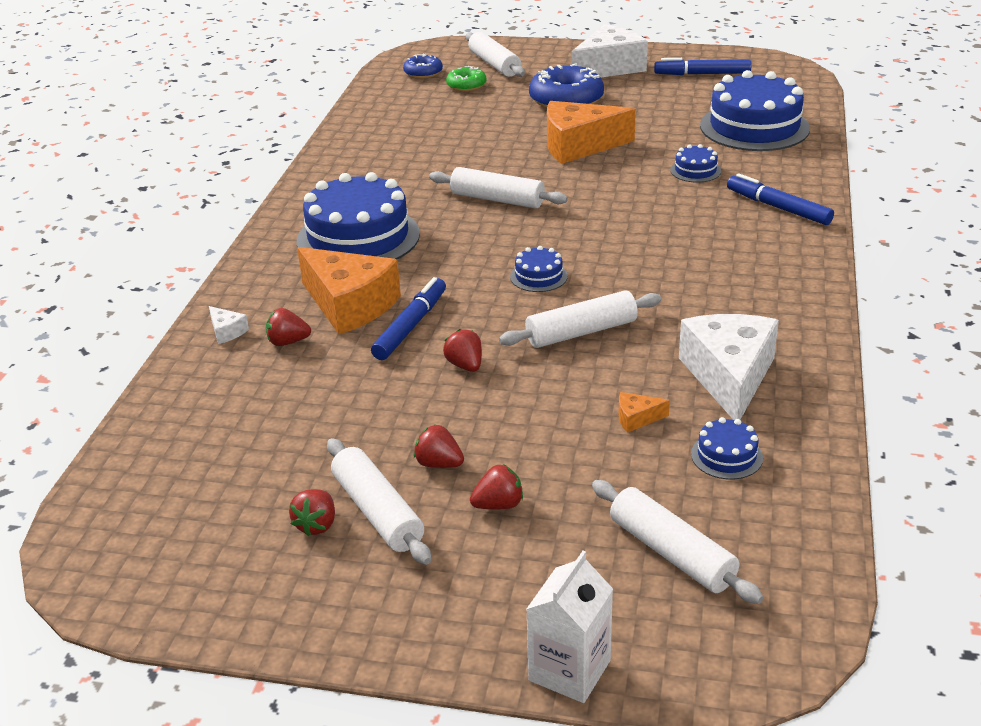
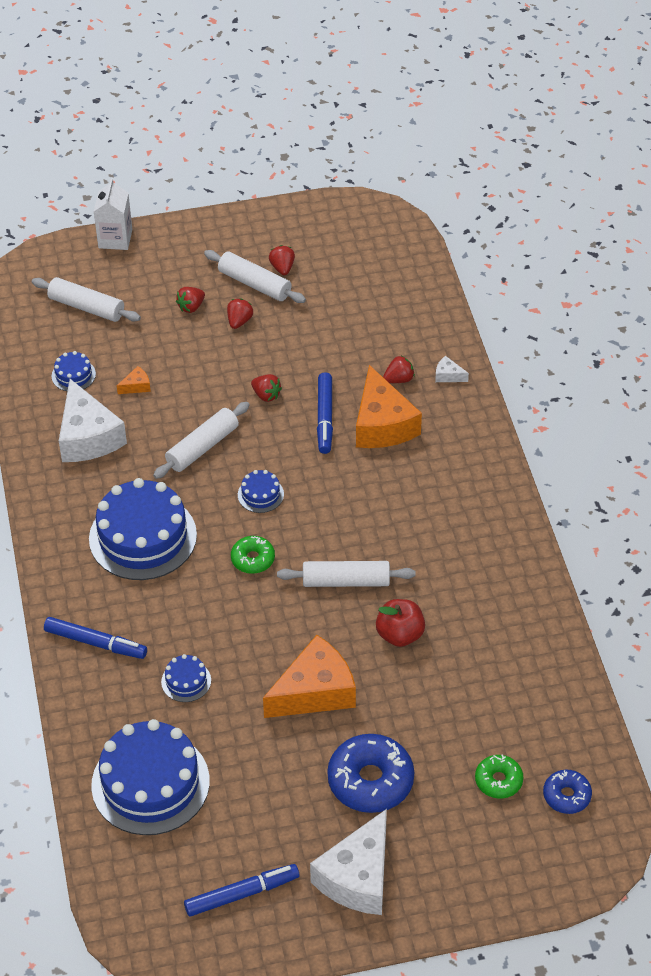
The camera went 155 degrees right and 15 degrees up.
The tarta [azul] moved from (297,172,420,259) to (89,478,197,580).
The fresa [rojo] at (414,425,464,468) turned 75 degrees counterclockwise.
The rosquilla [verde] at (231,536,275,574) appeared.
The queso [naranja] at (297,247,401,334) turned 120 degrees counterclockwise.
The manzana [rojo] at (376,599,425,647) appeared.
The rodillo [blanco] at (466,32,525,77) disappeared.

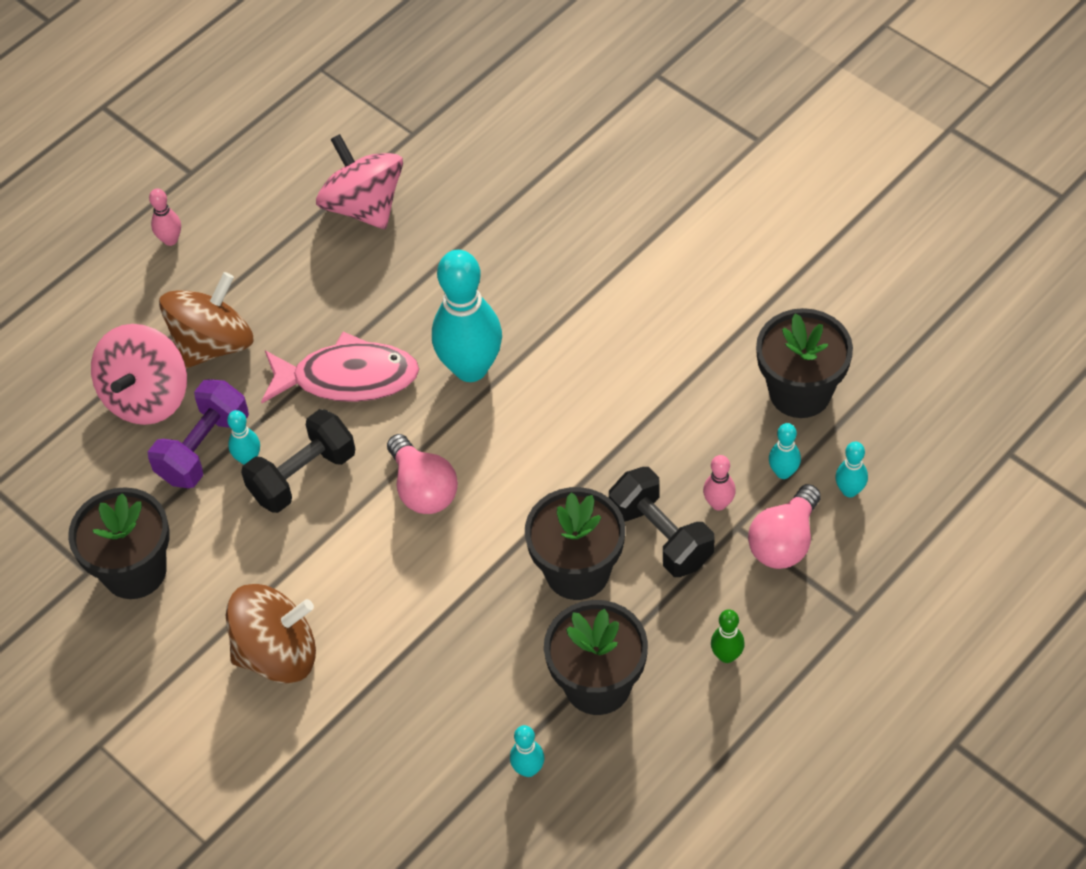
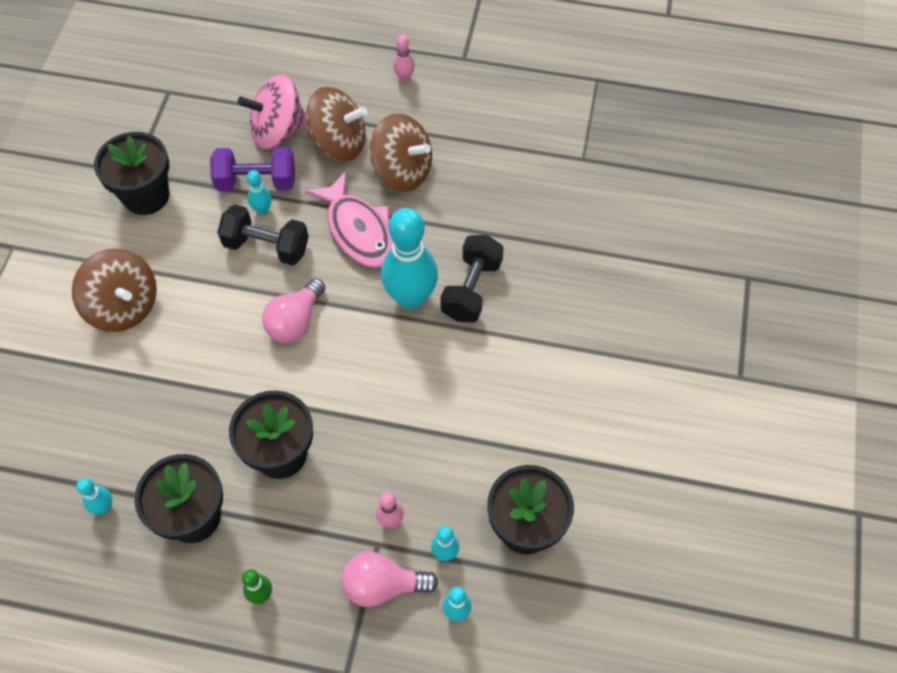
The camera went 55 degrees right and 5 degrees up.
The peonza [marrón] at (369,113,432,192) appeared.
The mancuerna [negro] moved from (609,467,715,577) to (440,235,504,322).
The peonza [rosa] at (316,134,403,229) disappeared.

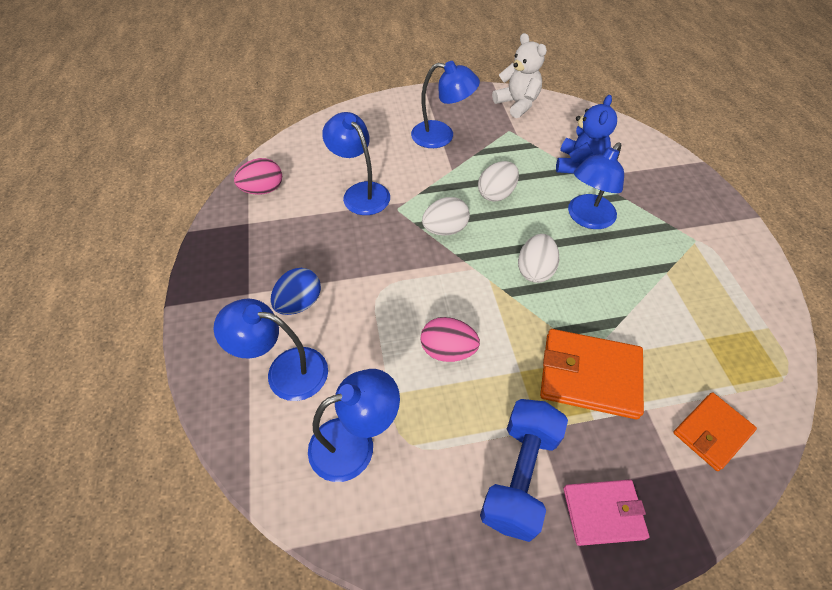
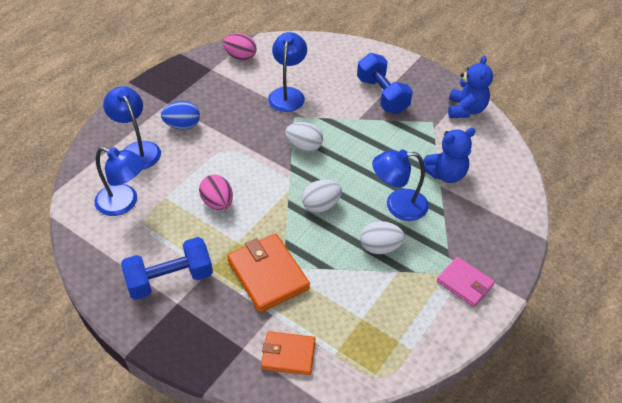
The camera went 45 degrees right and 5 degrees down.
The lámpara [azul] at (411,61,480,148) was replaced by the mancuerna [azul] at (357,53,413,114).
The huevo [blanco] moved from (478,161,519,202) to (360,221,405,254).
The cartera [rosa] moved from (564,480,649,546) to (437,257,495,307).
The osito [blanco] at (492,33,547,118) became the osito [azul] at (448,55,493,118).

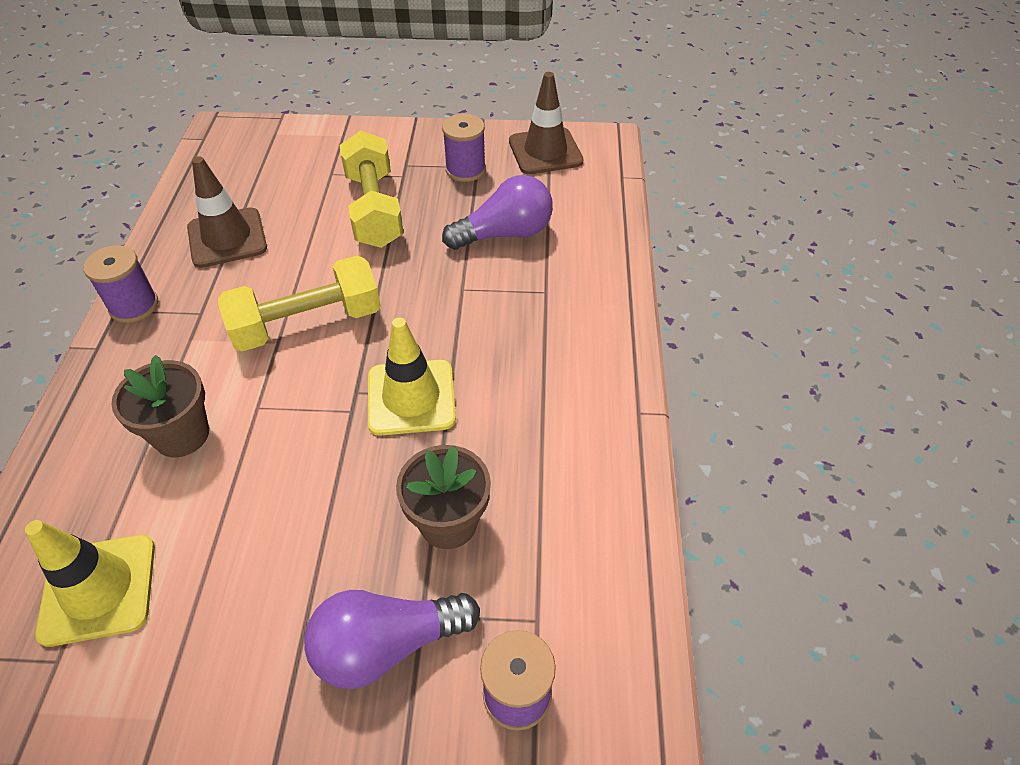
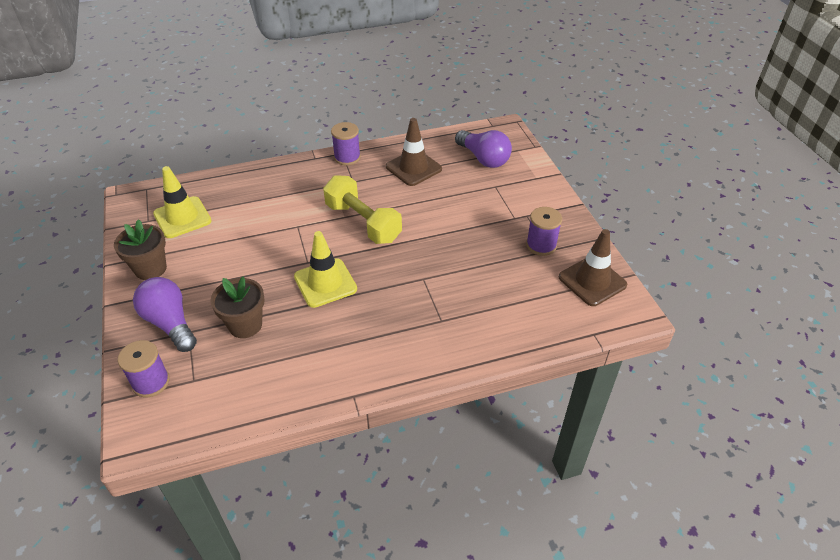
The camera went 70 degrees right and 5 degrees down.
The maceta [marrón] moved from (111,355,209,457) to (114,219,167,280).
The bombilla [morado] moved from (442,175,553,250) to (455,130,512,168).
The mancuerna [amarillo] at (340,131,404,248) disappeared.

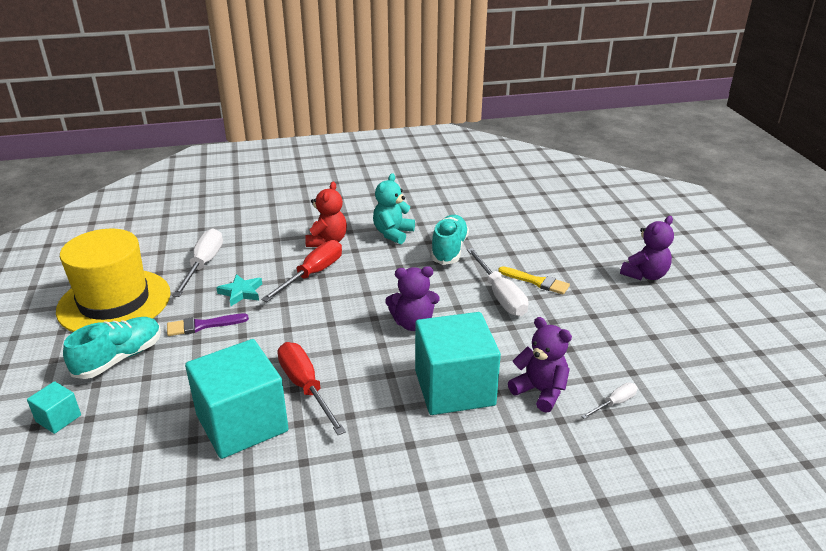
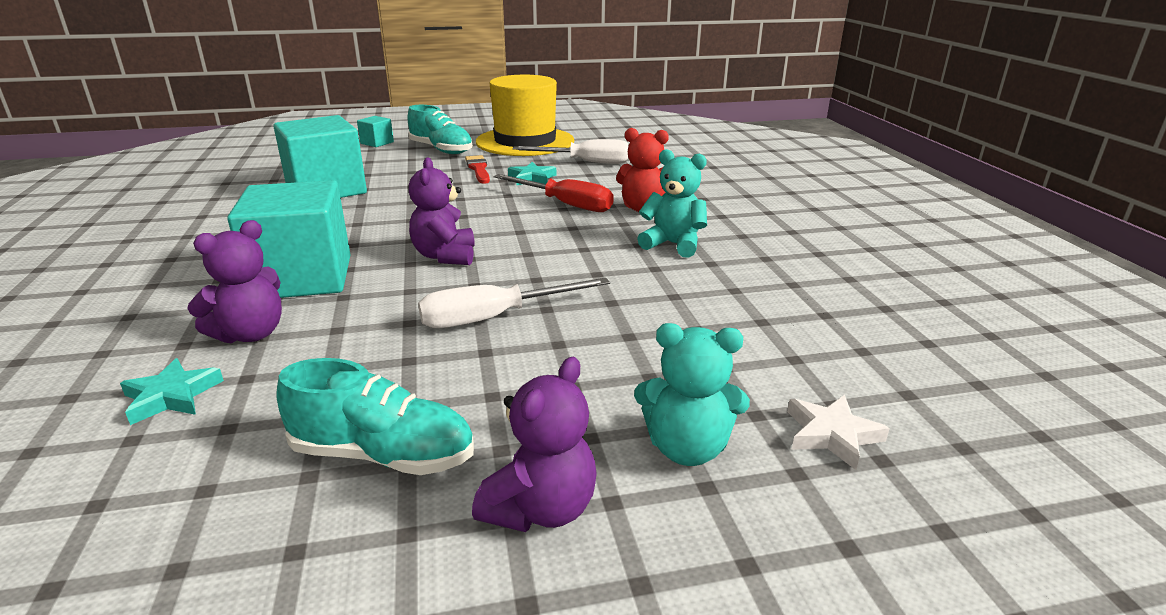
The camera went 90 degrees right and 5 degrees down.
The destornillador [blanco] at (581,383,638,419) was replaced by the estrella [turquesa] at (120,358,224,425).
The zapato [turquesa] moved from (431,215,469,265) to (276,358,474,475).
The pincel [morado] at (167,314,249,336) became the pincel [rojo] at (465,155,490,184).
The osito [morado] at (620,216,674,280) turned 105 degrees counterclockwise.
The osito [turquesa] at (634,323,750,466) appeared.
The estrella [blanco] at (787,395,890,470) appeared.
The destornillador [rojo] at (277,342,346,435) disappeared.
The pincel [amarillo] at (498,266,570,295) disappeared.

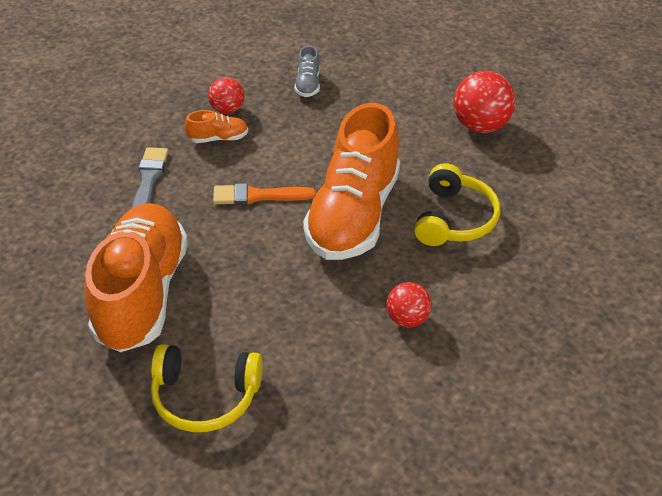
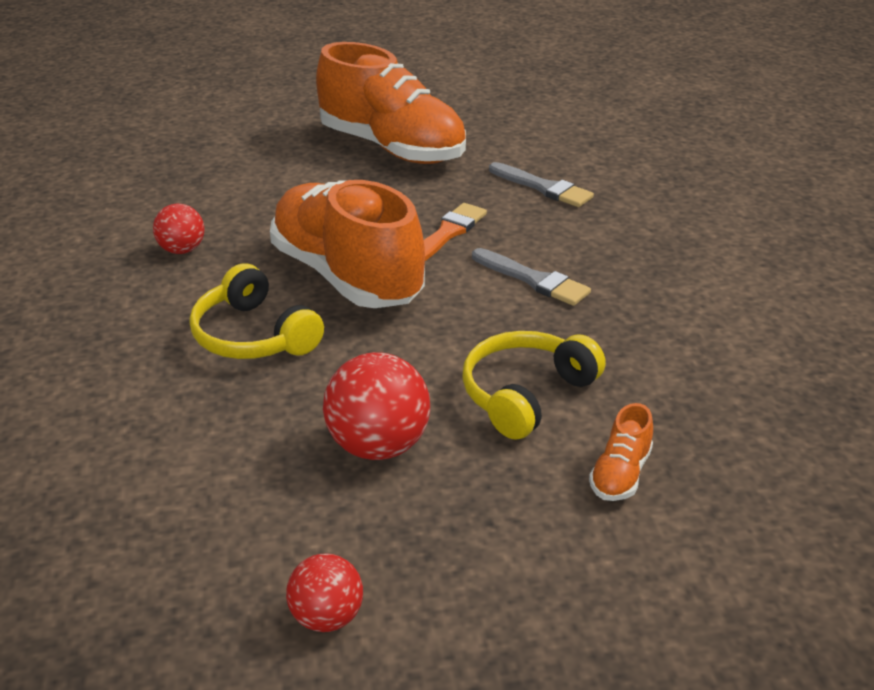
The camera went 125 degrees right and 10 degrees down.
The pelota [rojo] moved from (208,77,244,114) to (286,553,363,632).
The auriculares [amarillo] moved from (151,344,263,432) to (462,331,606,440).
The pincel [gris] at (472,248,591,306) appeared.
The zapato [naranja] moved from (185,110,248,143) to (589,403,653,501).
The zapato [gris] at (294,45,320,97) disappeared.

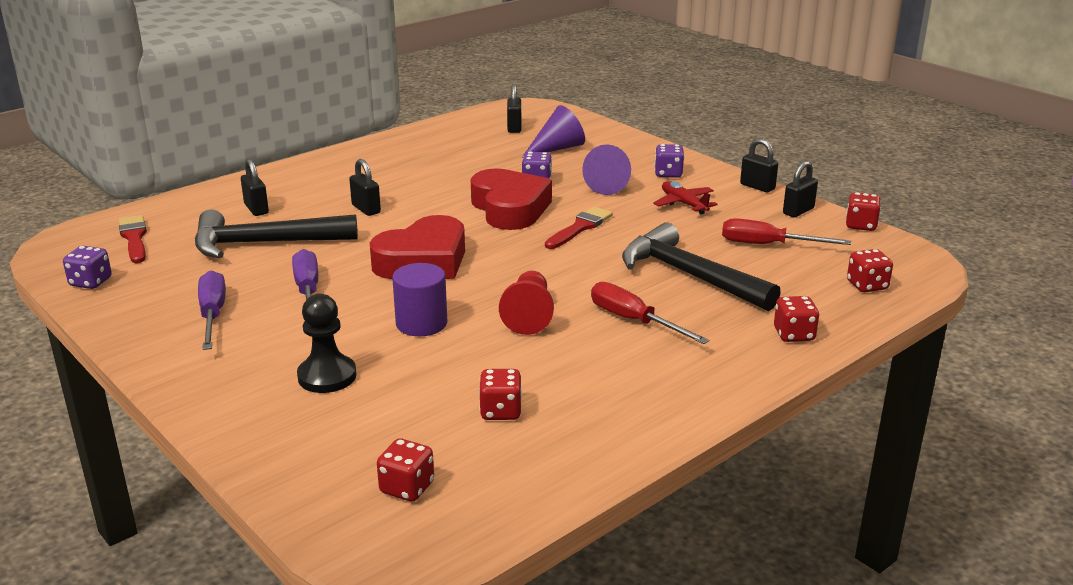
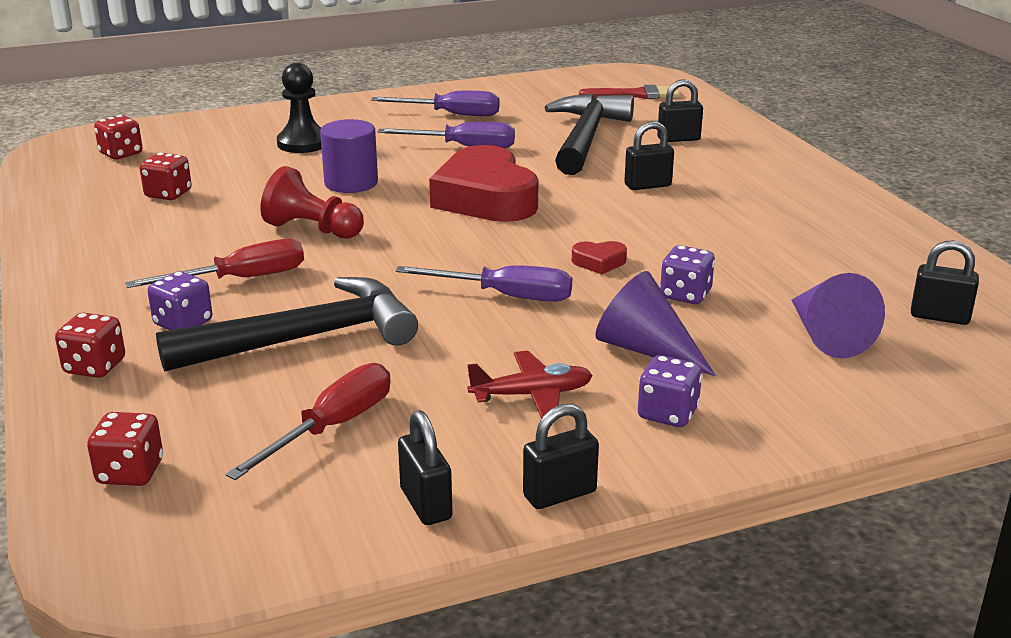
The camera went 110 degrees right and 0 degrees up.
The dado [morado] moved from (63,246,112,289) to (147,271,212,330).
The pincel [rojo] at (545,207,613,249) was replaced by the destornillador [morado] at (396,265,572,302).
The corazón [rojo] at (471,168,552,230) changed to 0.40 times the size.
The dado [rojo] at (846,192,881,231) disappeared.

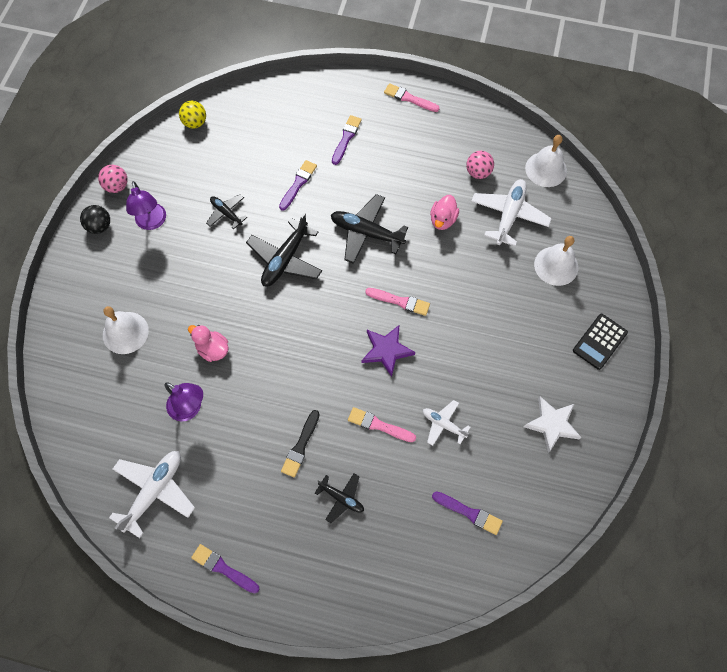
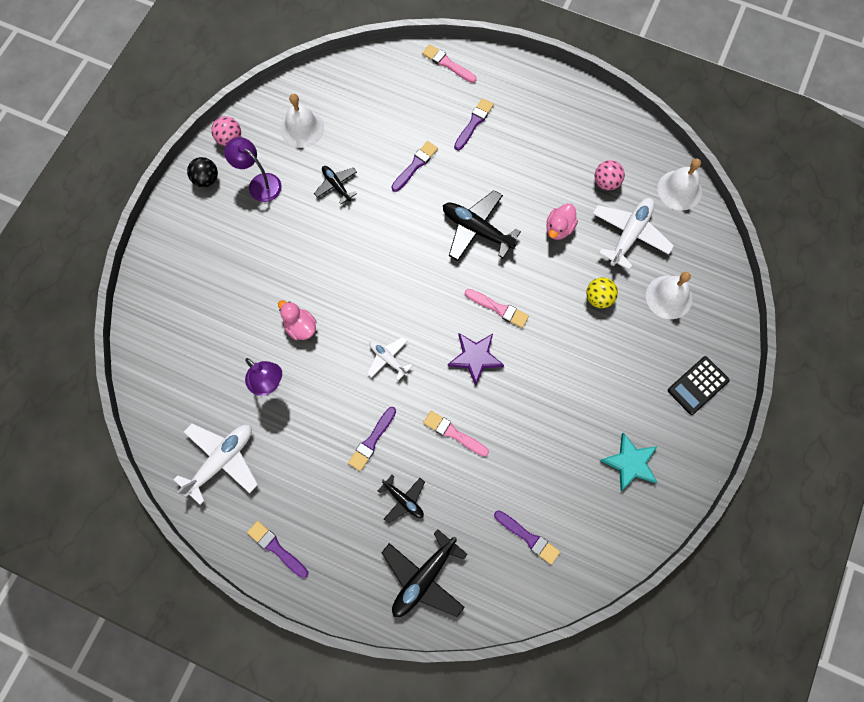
The camera went 10 degrees right and 5 degrees up.
The lámpara [morado] at (126,181,166,230) turned 135 degrees clockwise.
The campana [blanco] moved from (103,306,149,354) to (281,94,324,148).
The pincel [negro] at (281,410,320,477) became the pincel [morado] at (348,407,396,471).
The avión [blanco] moved from (423,400,471,446) to (367,337,412,381).
The avión [negro] moved from (246,213,322,287) to (381,529,468,617).
The pincel [rosa] moved from (384,83,439,112) to (422,44,477,83).
The pelota [amarillo] moved from (179,101,206,129) to (586,277,618,308).
The estrella [blanco] at (524,397,581,453) became the estrella [turquesa] at (600,432,657,491).

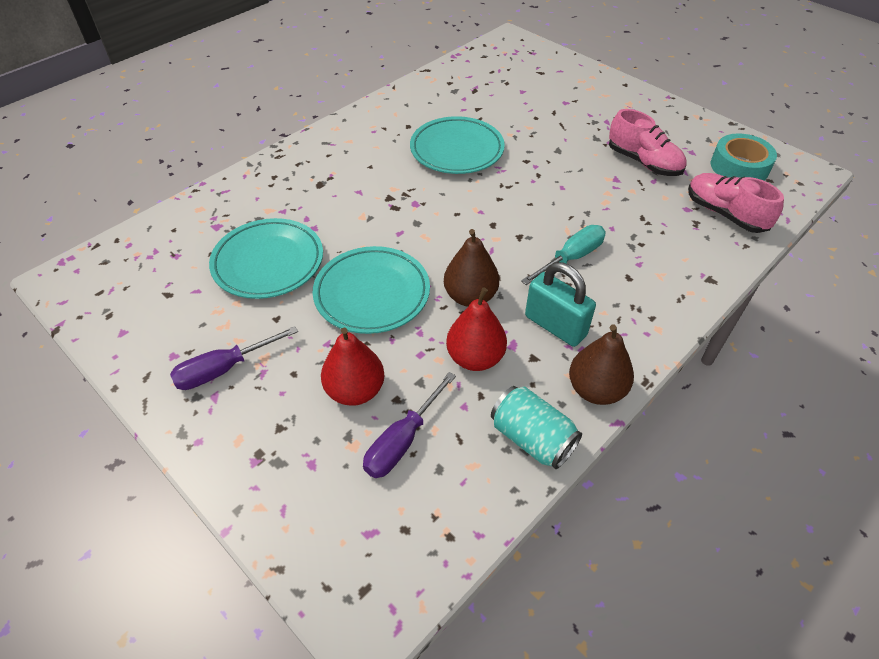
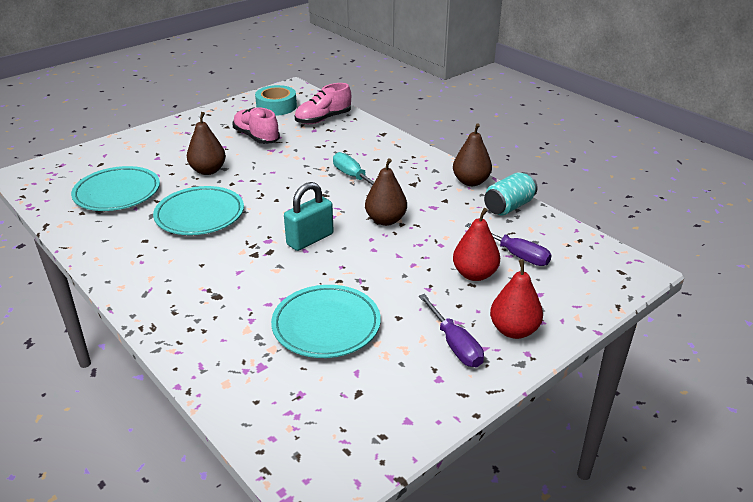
The camera went 85 degrees left and 15 degrees down.
The plato [turquesa] moved from (313,246,430,334) to (71,166,160,211).
The pera [marrón] at (187,112,226,175) appeared.
The zapato [rosa] at (609,109,687,176) turned 90 degrees counterclockwise.
The candado [turquesa] moved from (525,262,596,347) to (284,182,334,251).
The pera [rojo] moved from (446,288,507,371) to (490,259,543,339).

